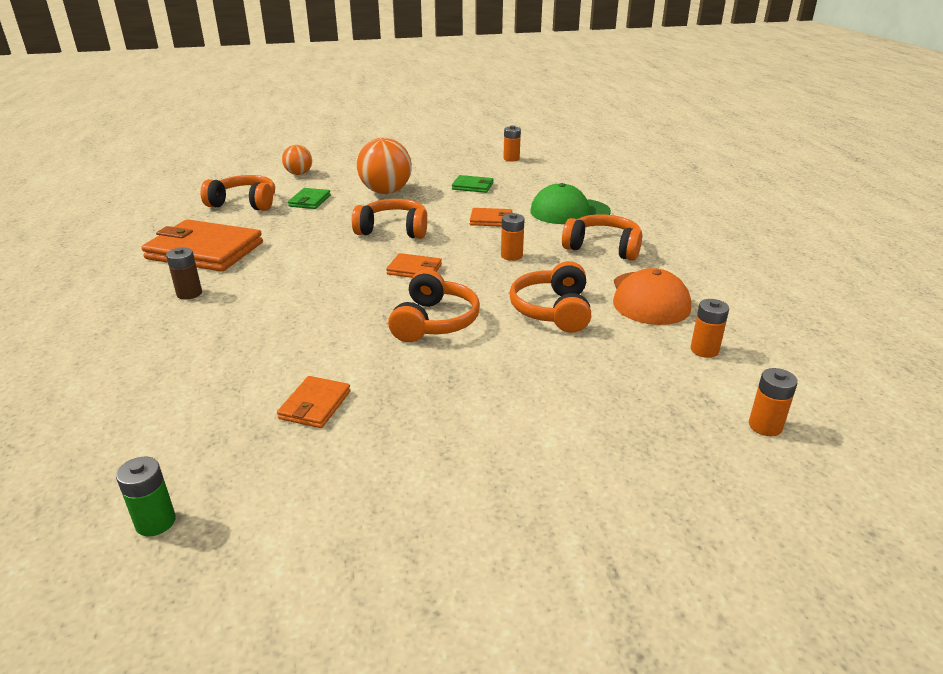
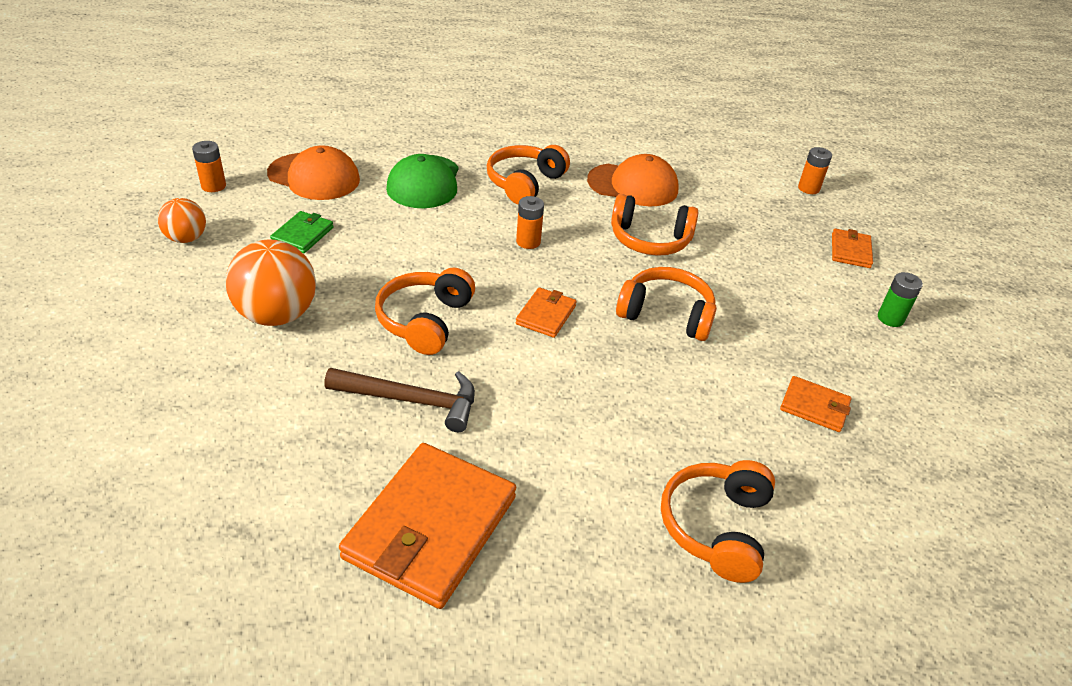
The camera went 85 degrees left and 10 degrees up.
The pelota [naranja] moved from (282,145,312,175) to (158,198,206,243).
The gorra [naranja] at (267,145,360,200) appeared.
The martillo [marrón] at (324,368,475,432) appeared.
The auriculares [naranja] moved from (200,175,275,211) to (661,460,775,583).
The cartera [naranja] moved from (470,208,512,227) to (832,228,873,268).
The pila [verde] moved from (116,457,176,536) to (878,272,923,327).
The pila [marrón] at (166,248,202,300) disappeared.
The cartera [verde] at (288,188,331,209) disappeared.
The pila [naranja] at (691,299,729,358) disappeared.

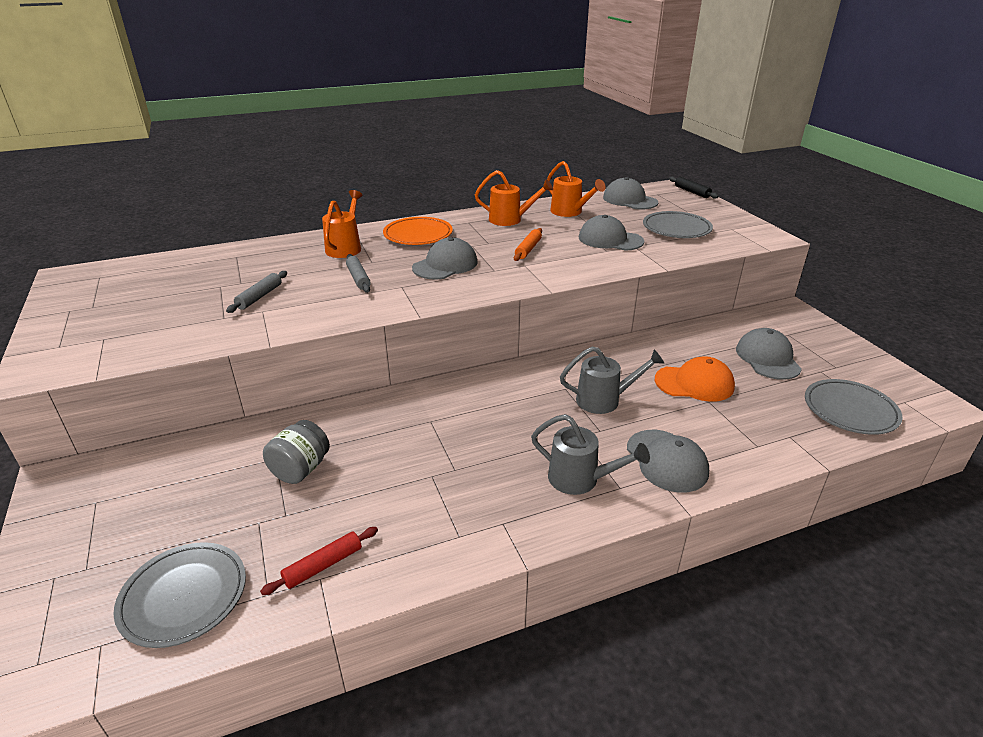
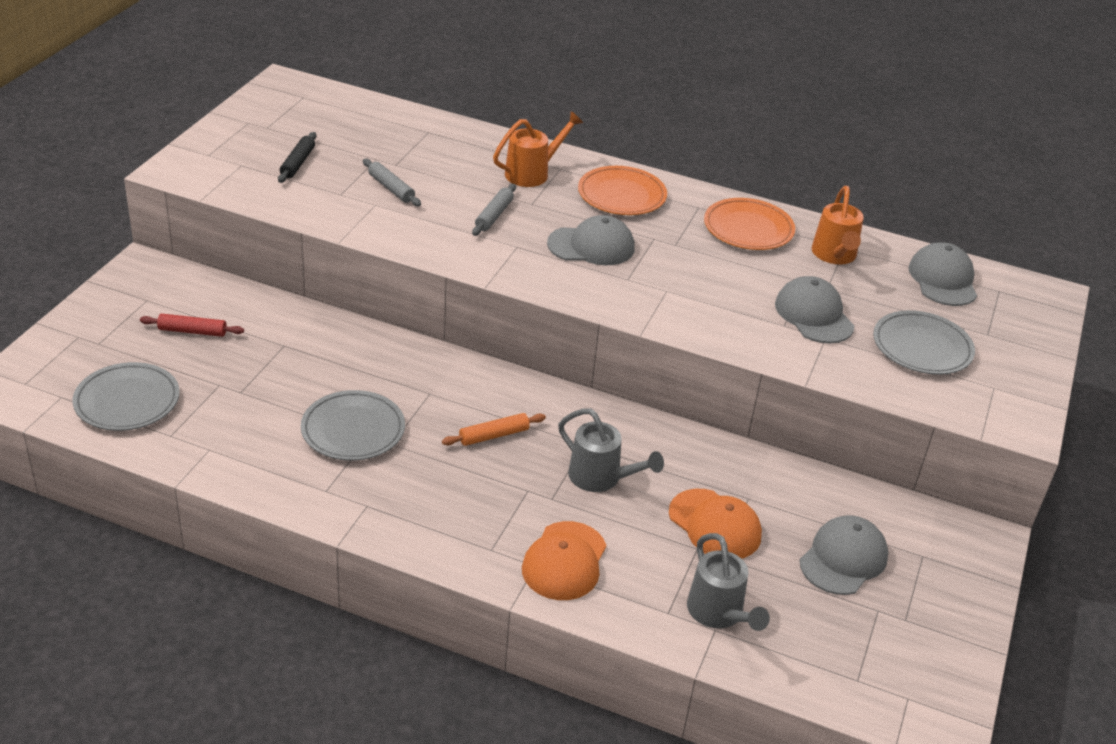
The camera went 40 degrees right and 5 degrees up.
The rodillo [rojo] moved from (260,527,378,595) to (140,314,244,337).
The rodillo [negro] moved from (669,177,719,199) to (278,132,316,183).
The plato [gris] moved from (805,379,903,435) to (301,390,405,461).
The rodillo [gris] at (226,271,287,313) turned 75 degrees clockwise.
The rodillo [naranja] moved from (514,228,542,261) to (442,413,546,446).
The gorra [gris] at (627,430,709,493) became the gorra [naranja] at (522,521,606,600).
The regadera [gris] moved from (531,414,650,495) to (687,533,770,631).
The regadera [naranja] at (475,170,553,226) was replaced by the plato [naranja] at (704,198,795,250).
The tarro [gris] at (263,420,330,484) disappeared.

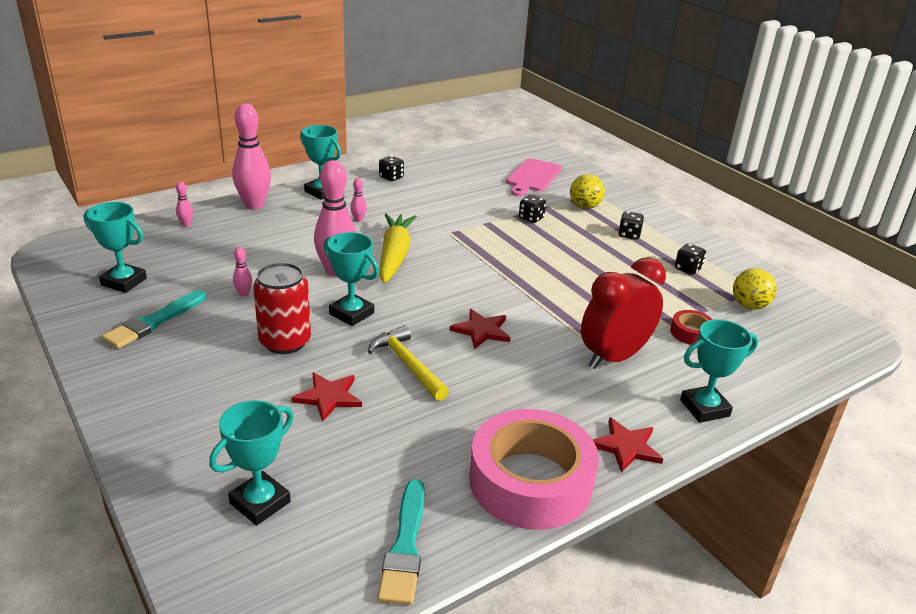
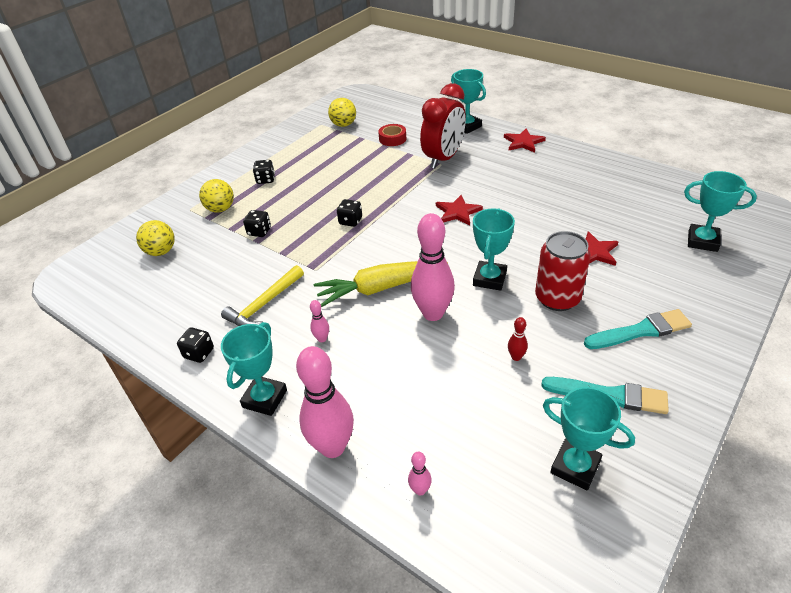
The camera went 105 degrees left and 10 degrees up.
The tabla de cortar [rosa] at (506,158,562,196) was replaced by the pelota [amarillo] at (136,220,175,256).
The martillo [amarillo] moved from (368,325,449,401) to (221,265,304,326).
The dado [negro] moved from (675,243,706,275) to (337,199,362,227).
The despertador [rojo] at (581,257,666,369) turned 90 degrees counterclockwise.
The bolo [rosa] at (233,247,252,296) became the bolo [rojo] at (508,317,528,361).
The trofeo [turquesa] at (83,202,147,293) turned 60 degrees counterclockwise.
The pincel [turquesa] moved from (377,479,425,605) to (584,309,692,349).
The cinta adhesiva [rosa] at (469,409,599,530) disappeared.

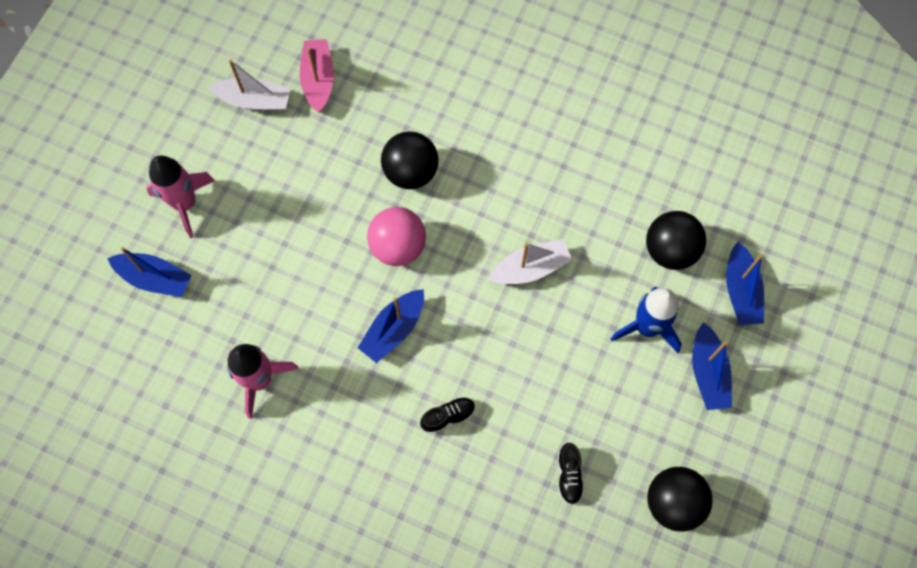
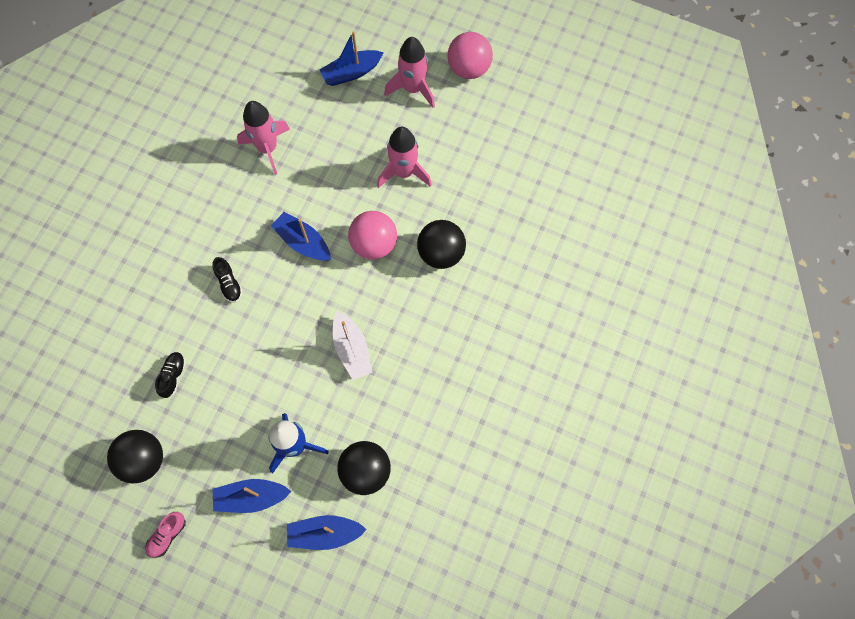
The camera went 90 degrees right and 0 degrees up.
The zapato [rosa] at (146,512,186,558) appeared.
The zapato [negro] at (558,443,584,505) turned 105 degrees clockwise.
The barco [azul] at (107,247,192,297) turned 45 degrees clockwise.
The cohete [rosa] at (377,127,432,188) appeared.
The pelota [rosa] at (448,32,493,79) appeared.
The barco [blanco] at (208,59,291,111) disappeared.
The barco [rosa] at (300,39,334,113) disappeared.

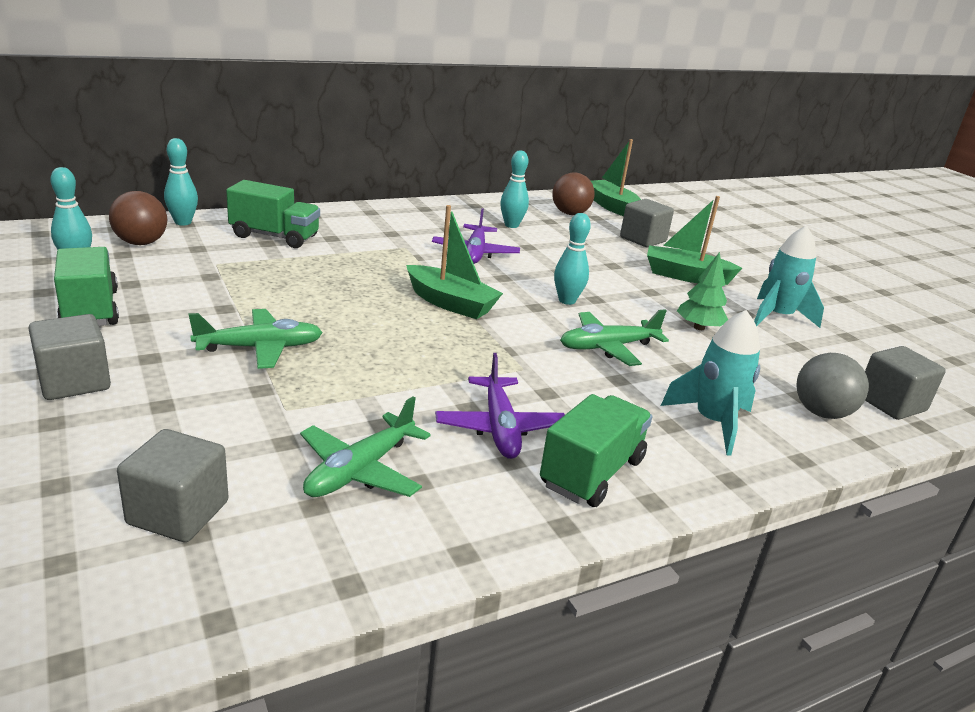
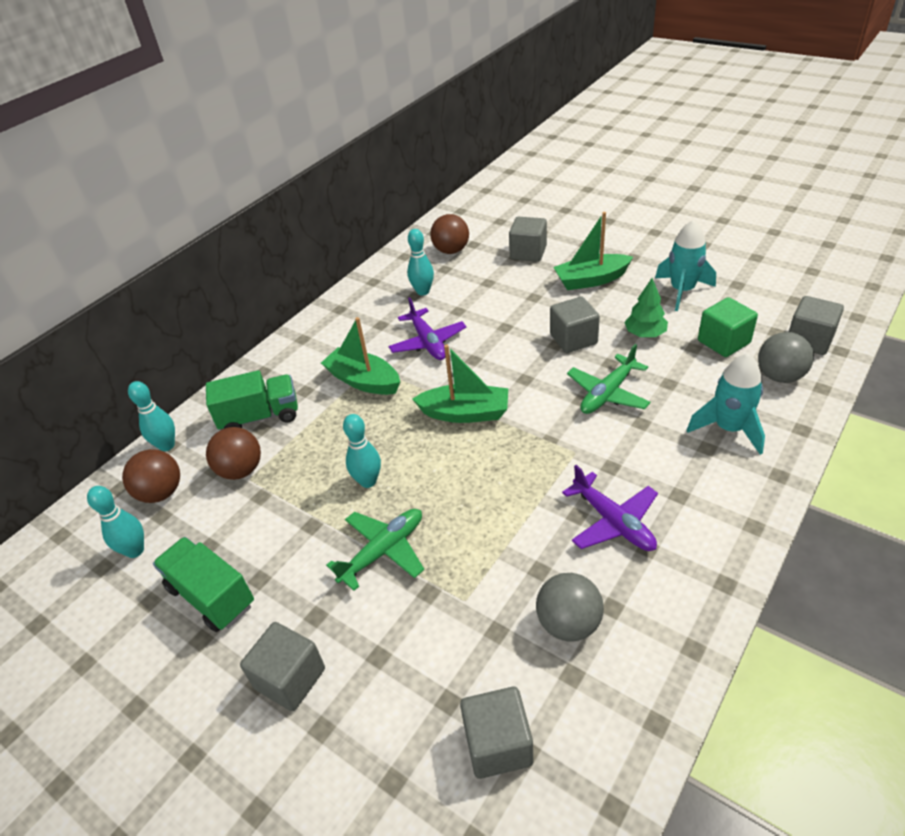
The camera went 20 degrees left and 15 degrees up.
The pelota [marrón] at (206,427,261,480) appeared.
The barco [verde] moved from (591,139,641,216) to (321,317,400,395).
The bolo [turquesa] moved from (554,213,591,305) to (343,414,381,488).
The avión [verde] at (300,396,431,497) was replaced by the pelota [gris] at (536,573,604,641).
The cubo [gris] at (550,297,600,353) appeared.
The cubo [verde] at (698,297,758,357) appeared.
The camión [verde] at (540,394,652,507) disappeared.

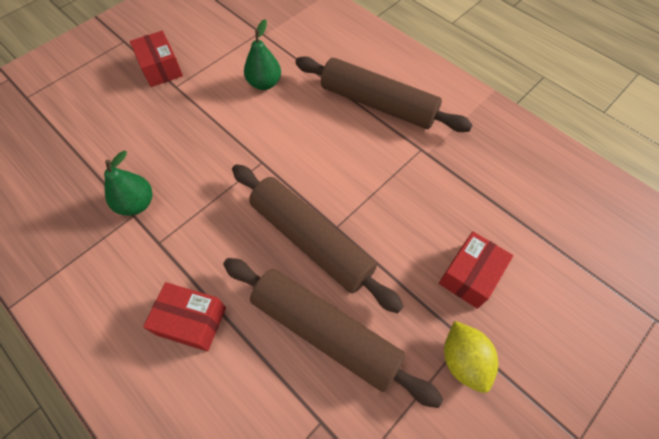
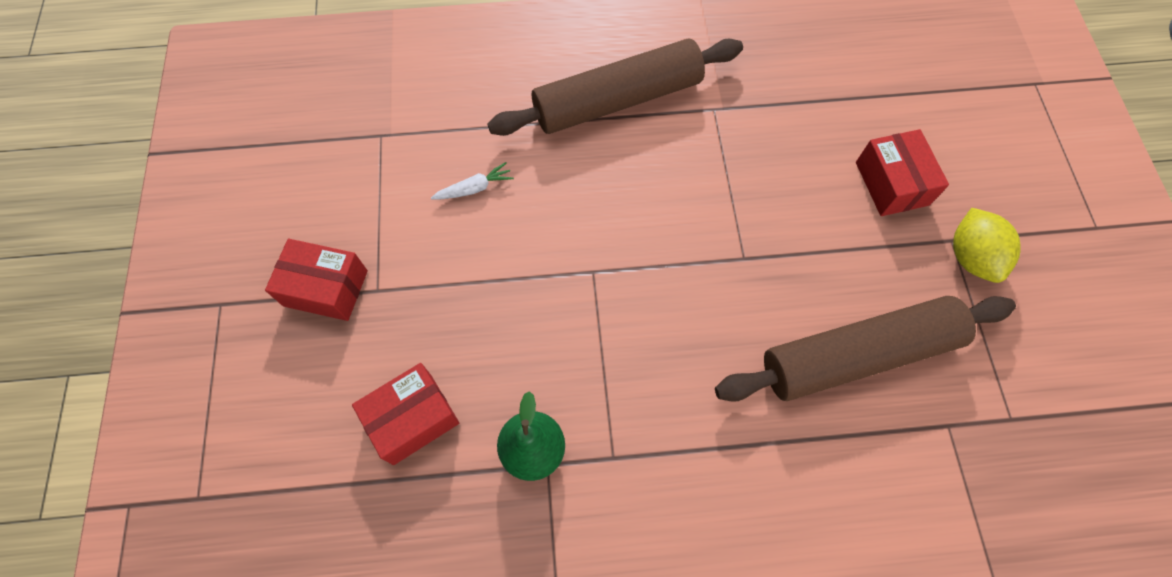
The camera went 50 degrees left and 5 degrees up.
The caja [rojo] moved from (143,282,226,351) to (352,363,459,465).
The pera [verde] at (244,19,281,90) was replaced by the zanahoria [blanco] at (431,162,514,199).
The limón [amarillo] at (444,321,498,393) turned 60 degrees clockwise.
The rodillo [marrón] at (232,164,404,313) disappeared.

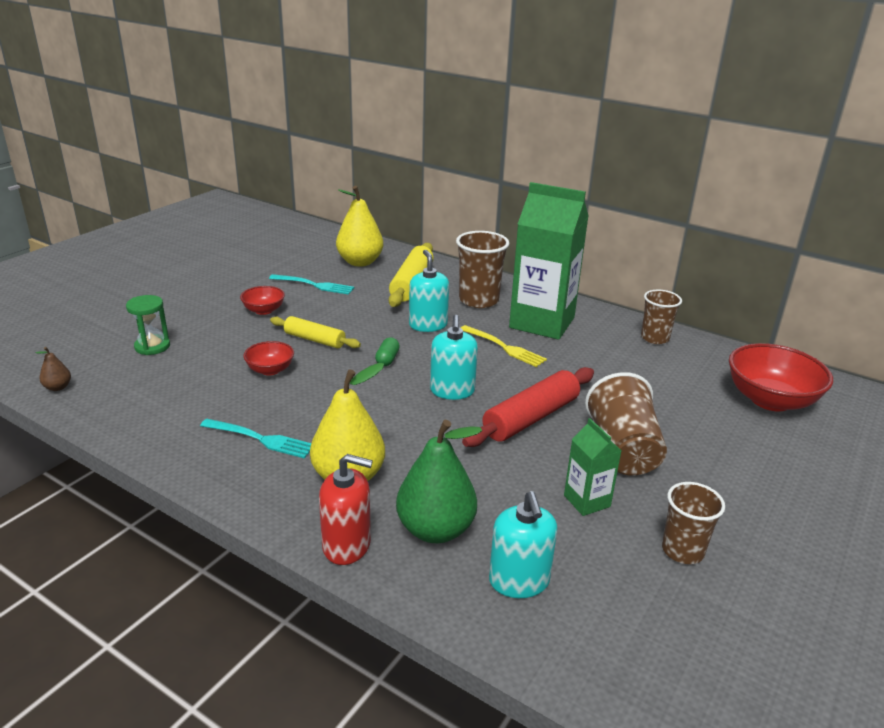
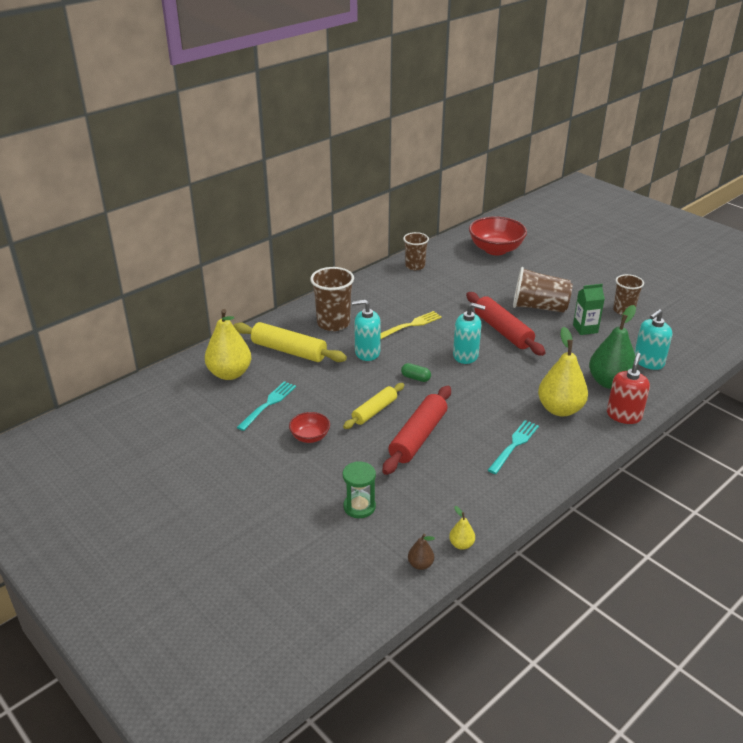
The camera went 75 degrees left and 5 degrees up.
The cuenco [rojo] at (243,341,294,376) was replaced by the rodillo [rojo] at (383,386,451,475).
The pera [amarillo] at (449,506,475,550) appeared.
The dispensador de jabón [turquesa] at (489,491,557,598) turned 135 degrees clockwise.
The cartón de leche [verde] at (509,182,589,340) disappeared.

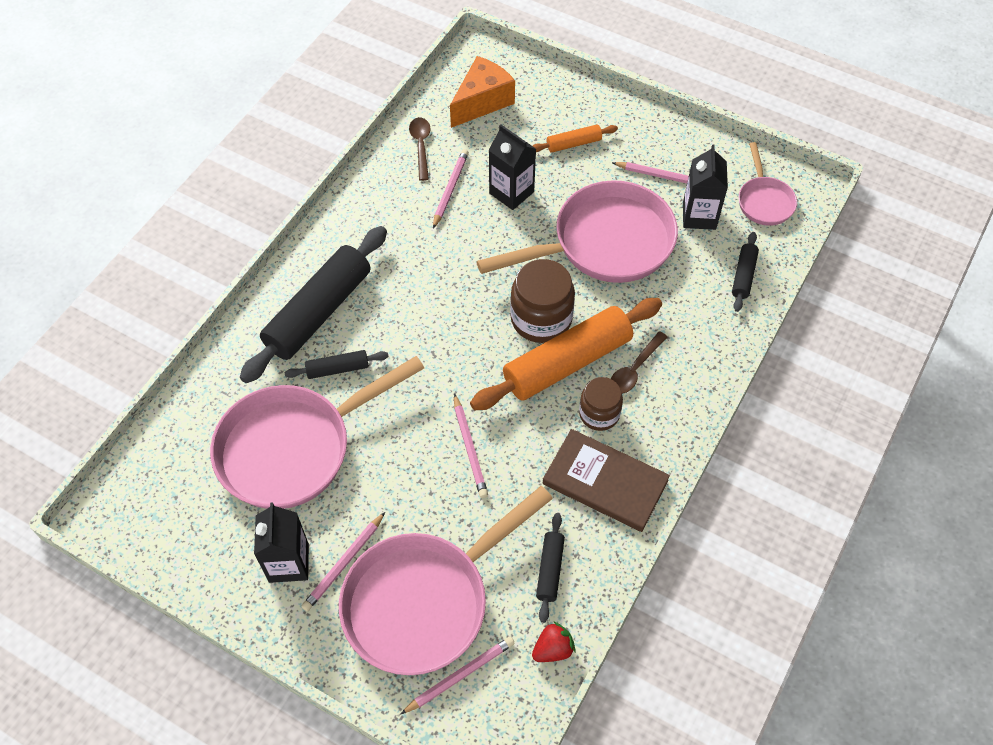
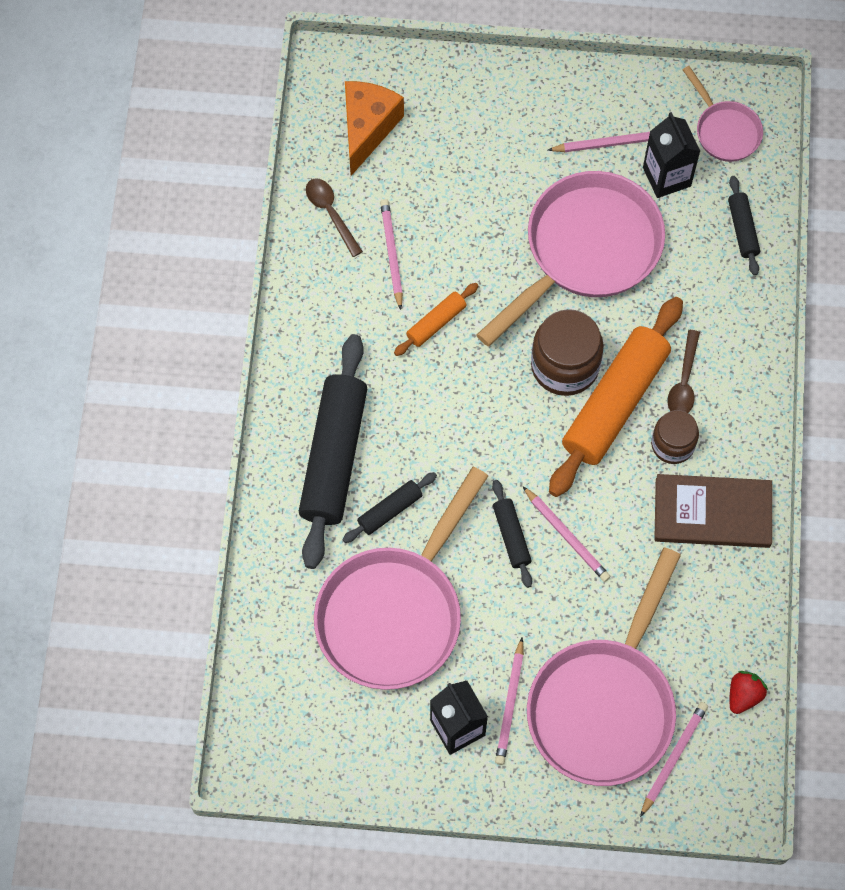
The camera went 25 degrees left and 10 degrees up.
The rodillo [naranja] moved from (533,124,618,153) to (394,283,479,356).
The rodillo [negro] moved from (536,513,565,623) to (492,480,532,588).
The cartón de leche [negro] at (489,124,536,210) disappeared.

